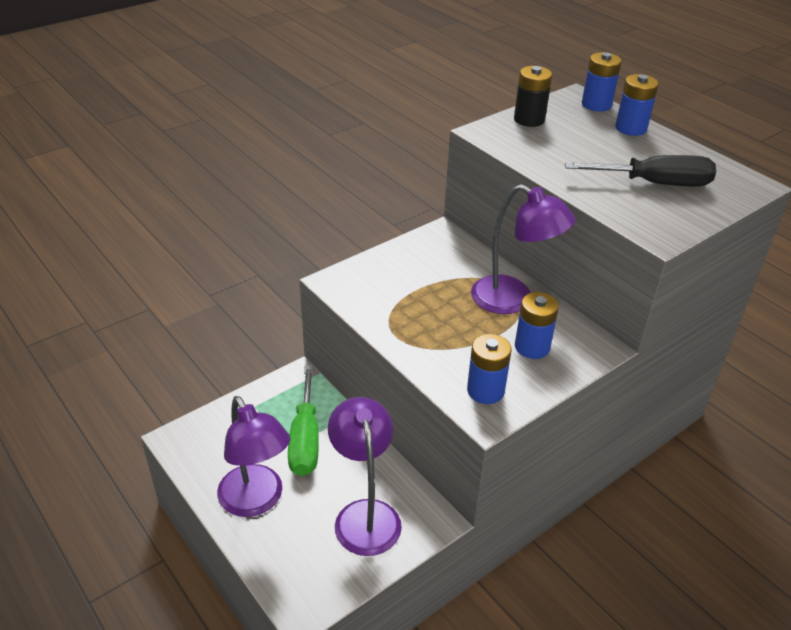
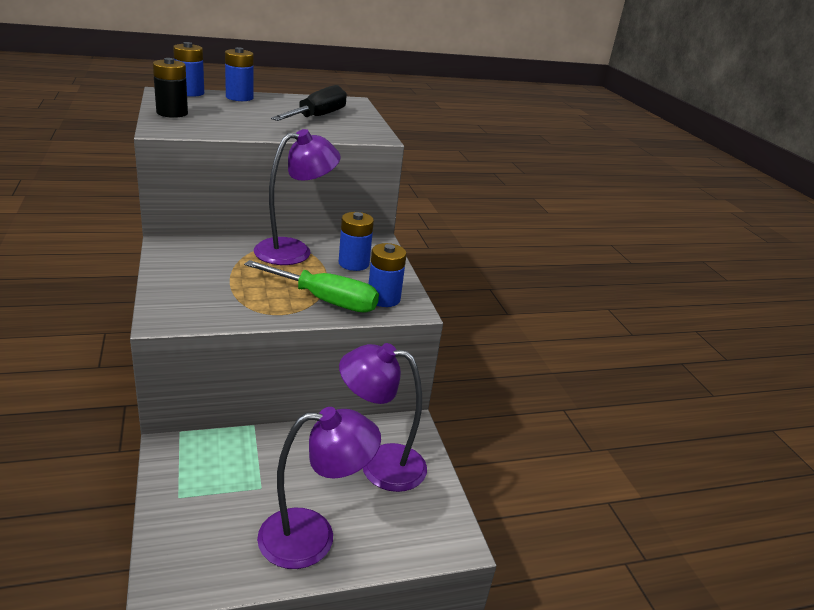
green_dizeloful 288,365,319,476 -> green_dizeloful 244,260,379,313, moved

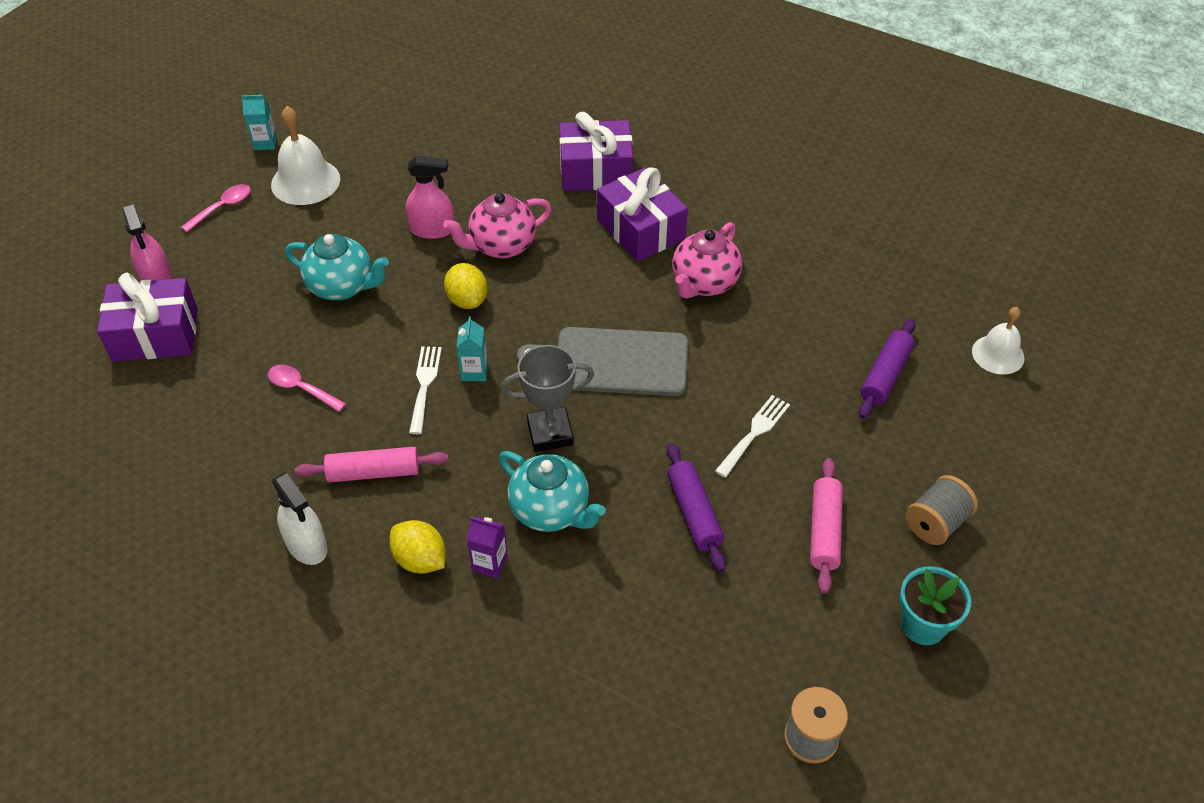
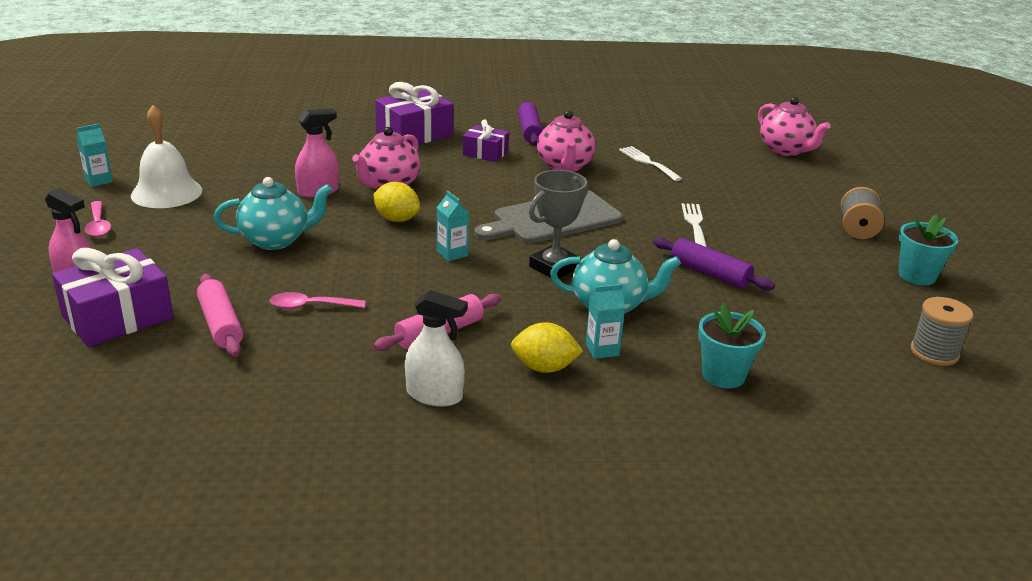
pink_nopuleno 181,184,251,232 -> pink_nopuleno 85,201,111,237, 150 degrees clockwise
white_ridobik 409,346,442,434 -> white_ridobik 619,146,682,181, moved
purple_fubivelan 467,517,508,579 -> turquoise_fubivelan 586,284,625,359
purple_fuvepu 597,167,688,262 -> purple_fuvepu 463,120,509,162, x0.59
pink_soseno 810,458,843,594 -> pink_soseno 197,274,243,357, moved
purple_soseno 859,319,916,419 -> purple_soseno 518,101,543,145, moved
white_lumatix 972,307,1025,375 -> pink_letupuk 758,97,831,156
none -> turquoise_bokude 698,303,766,389

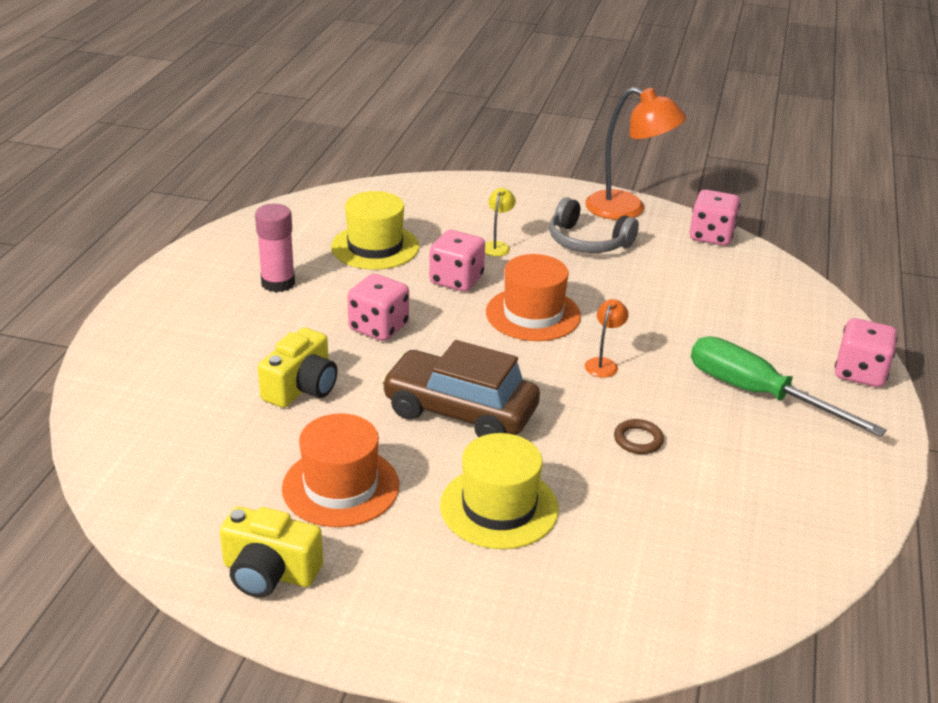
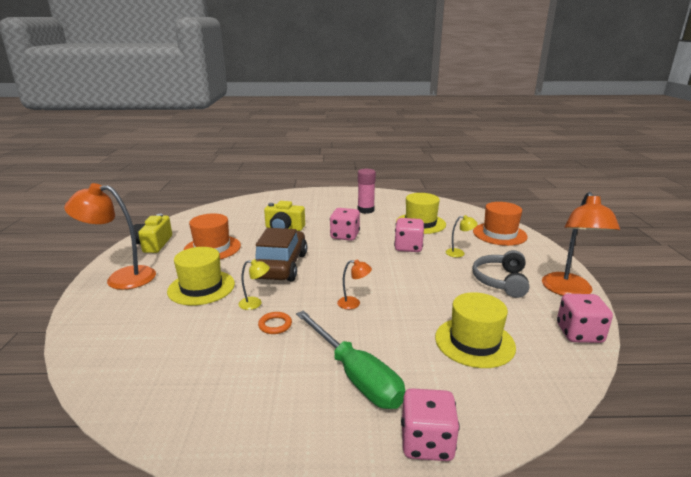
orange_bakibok 486,254,581,341 -> orange_bakibok 473,202,528,246, moved
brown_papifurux 614,419,664,454 -> orange_papifurux 258,312,292,334
green_dizeloful 691,336,887,437 -> green_dizeloful 296,310,406,409, 120 degrees clockwise
none -> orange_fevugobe 64,183,156,290
none -> yellow_fevugobe 239,259,270,310
none -> yellow_bakibok 435,292,516,368

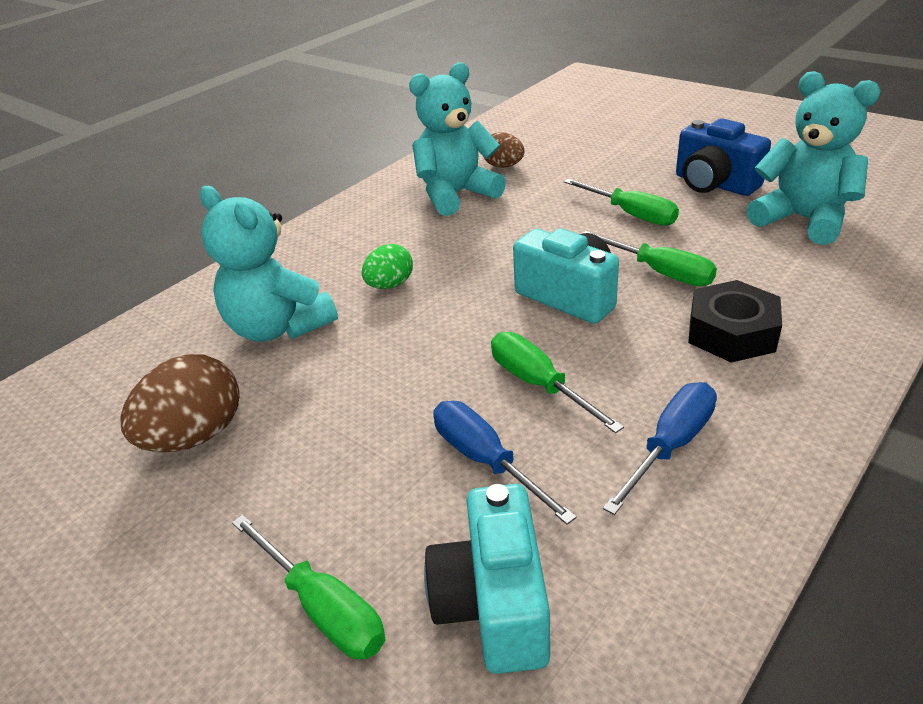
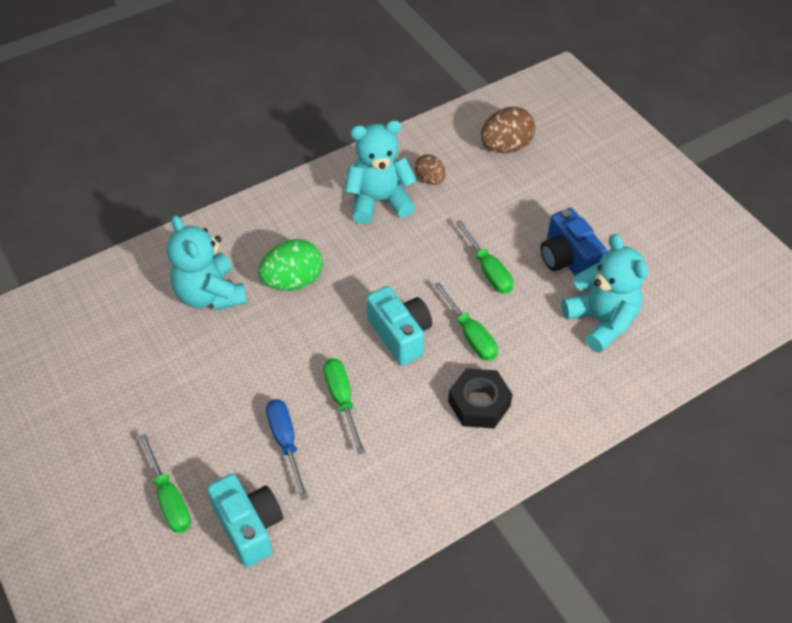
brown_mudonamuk 120,354,240,452 -> brown_mudonamuk 480,107,535,153, moved
green_mudonamuk 361,244,413,289 -> green_mudonamuk 258,239,323,291, x1.65
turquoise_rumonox 424,484,550,674 -> turquoise_rumonox 207,474,283,567, 135 degrees clockwise
blue_dizeloful 603,382,717,515 -> none

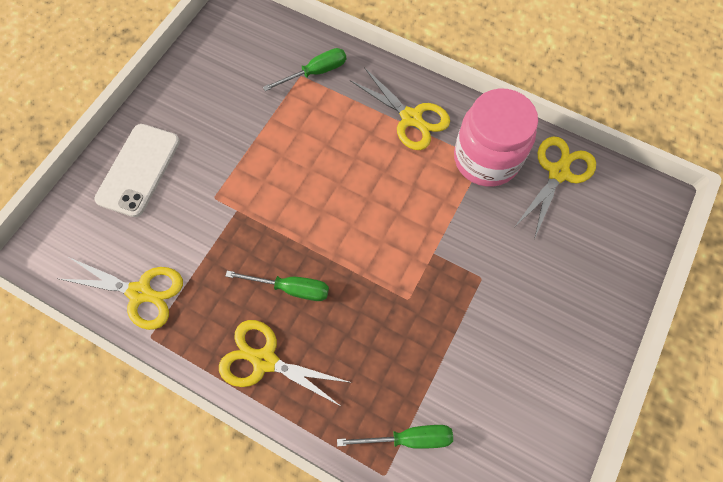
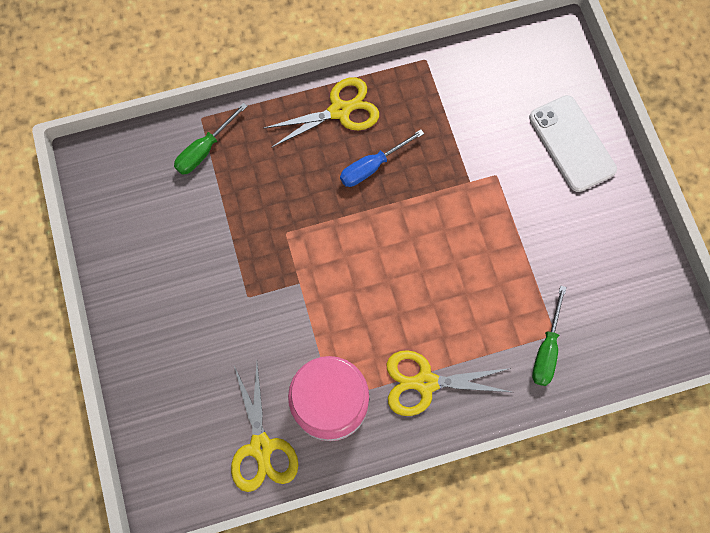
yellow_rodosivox 60,257,183,330 -> none
green_dizeloful 225,271,329,301 -> blue_dizeloful 340,129,424,187

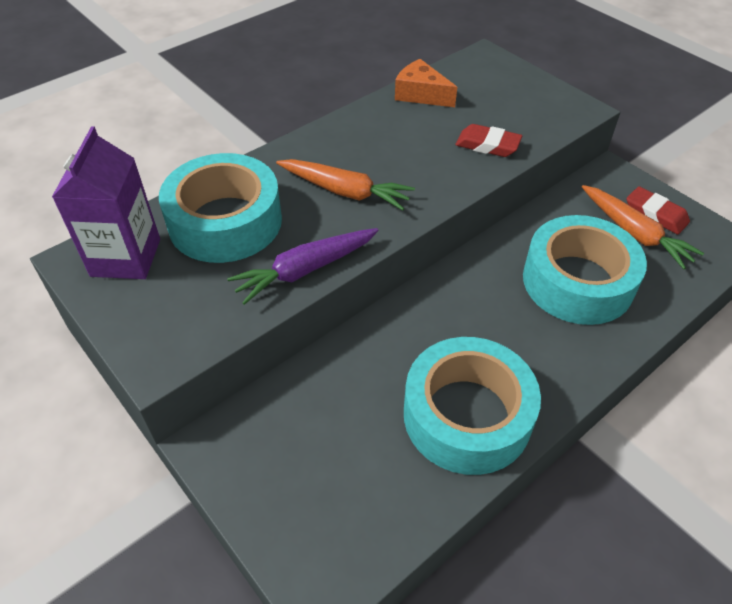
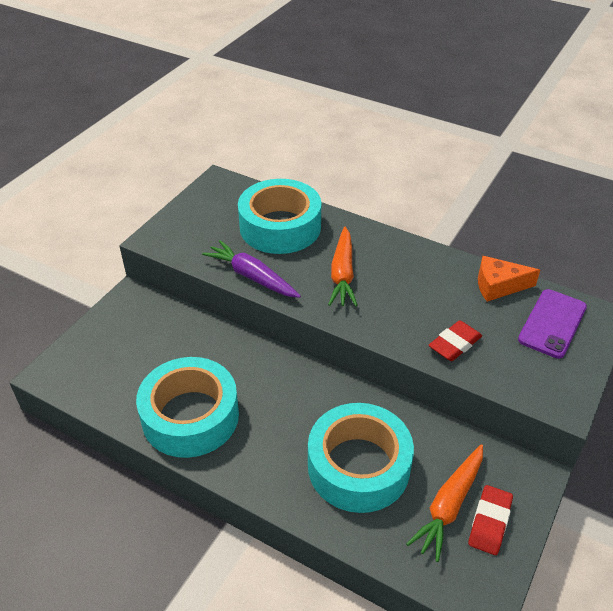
purple_fubivelan 52,126,160,279 -> none
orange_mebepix 395,59,457,107 -> orange_mebepix 478,256,540,302, 105 degrees counterclockwise
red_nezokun 456,124,522,157 -> red_nezokun 429,320,482,361, 45 degrees clockwise
none -> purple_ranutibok 518,289,587,358

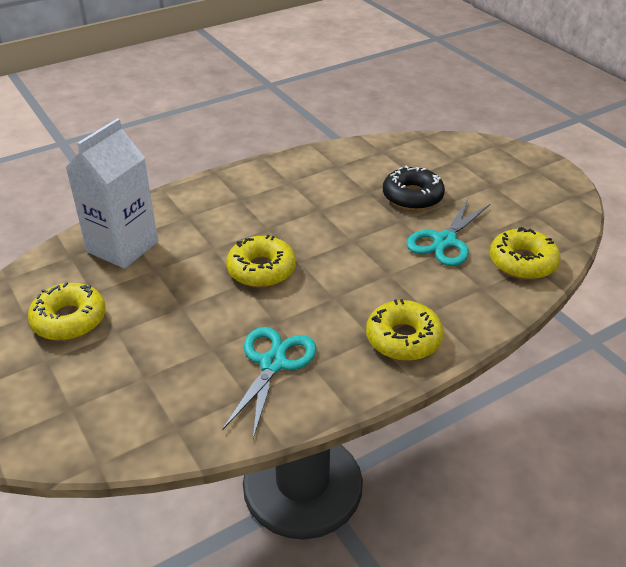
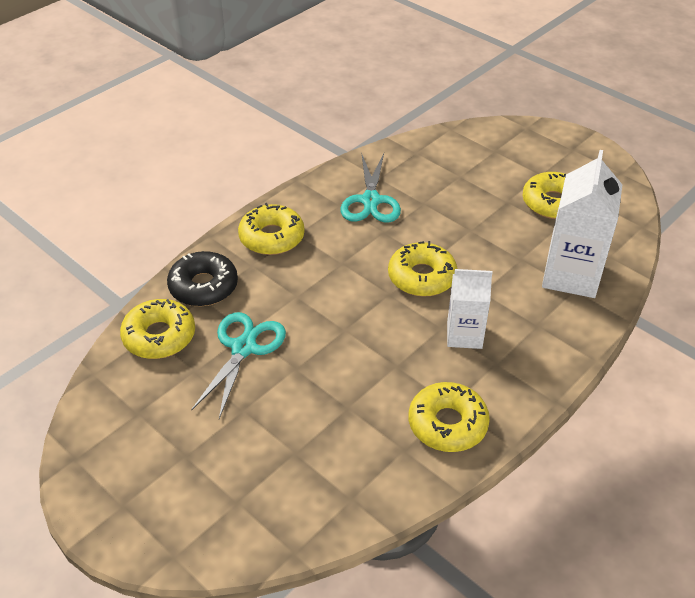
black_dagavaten 383,166,445,210 -> black_dagavaten 167,251,238,306, moved
none -> yellow_dagavaten 409,382,490,452
none -> white_fubivelan 447,269,493,349

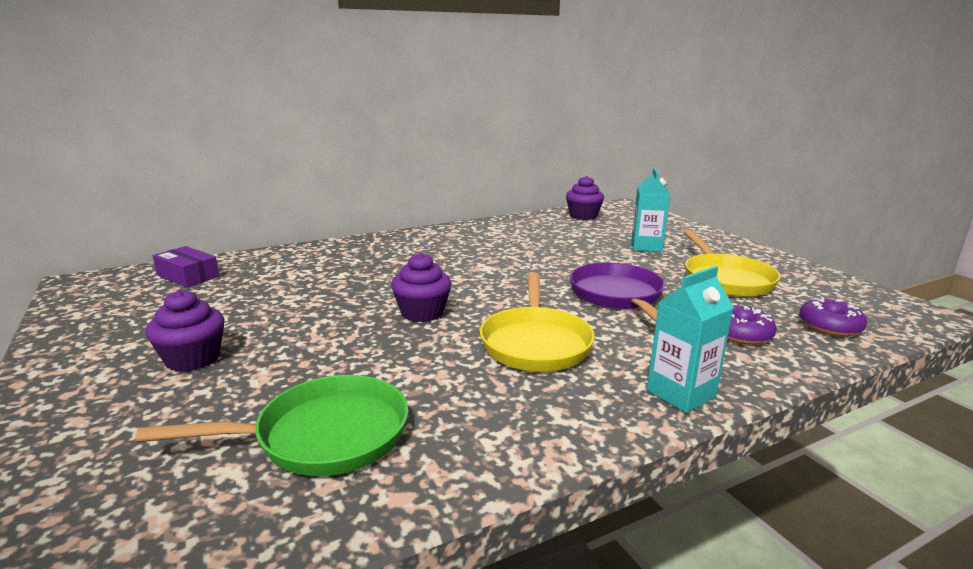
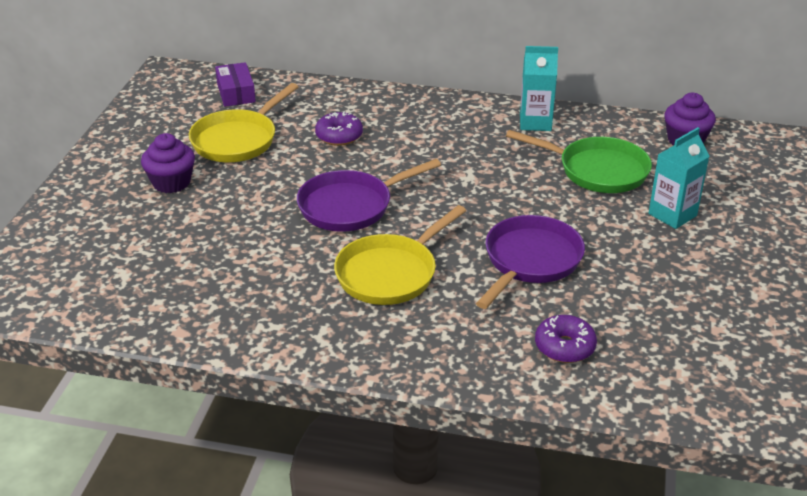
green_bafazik 135,375,408,476 -> green_bafazik 506,130,652,193, moved
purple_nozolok 391,253,452,322 -> purple_bafazik 297,159,441,232
turquoise_fubivelan 647,266,734,413 -> turquoise_fubivelan 520,46,558,131, moved
yellow_bafazik 684,230,781,297 -> yellow_bafazik 189,83,298,162, moved
purple_dagavaten 799,297,867,337 -> purple_dagavaten 315,111,363,146, moved

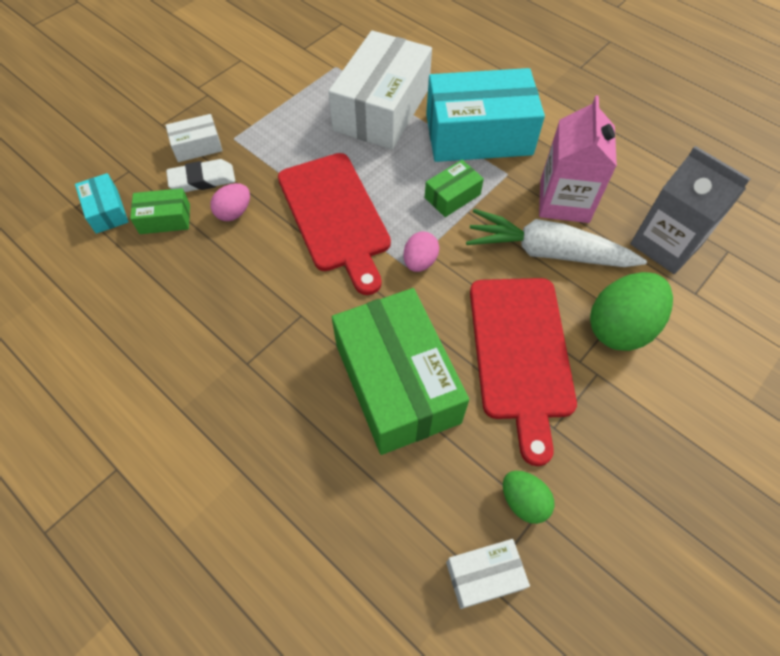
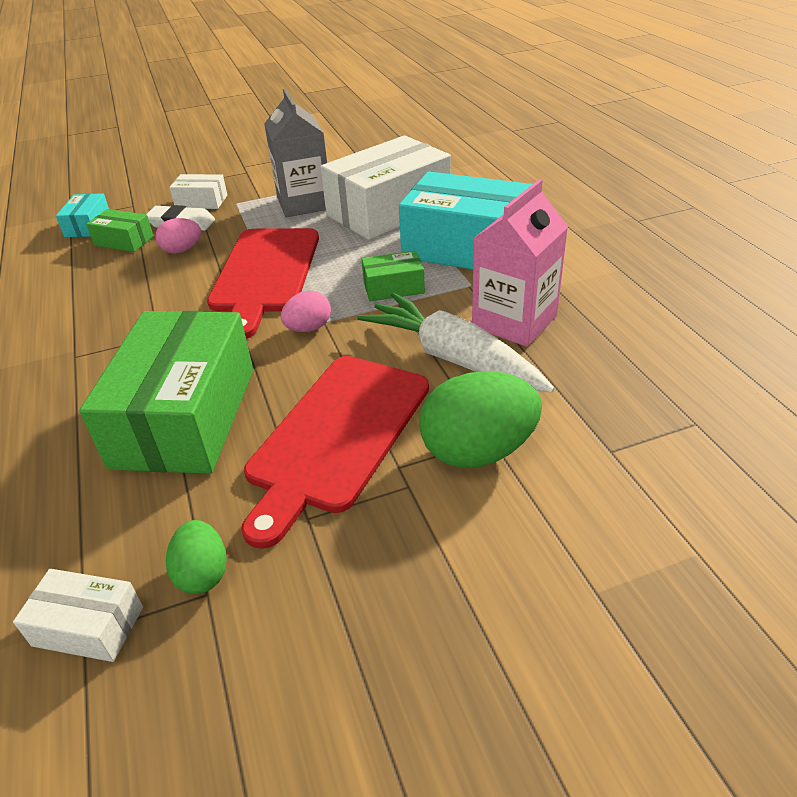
grey_fubivelan 630,146,751,274 -> grey_fubivelan 264,88,327,217, moved

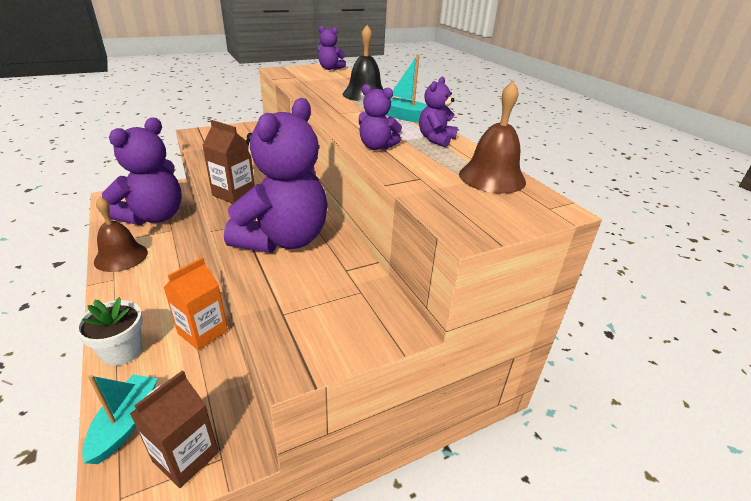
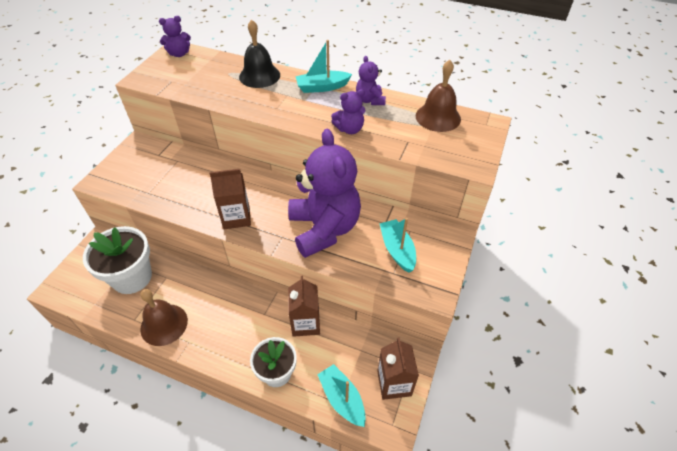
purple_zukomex 102,118,182,225 -> white_bokude 83,226,152,294
orange_fubivelan 163,257,228,350 -> brown_fubivelan 288,276,320,337
none -> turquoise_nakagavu 379,218,416,273

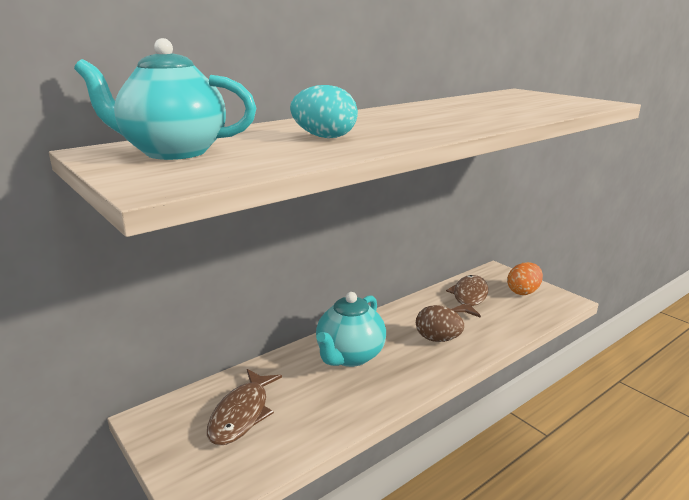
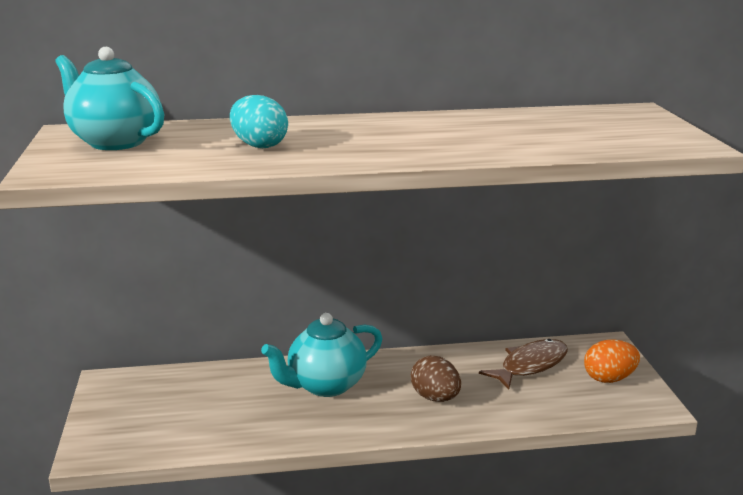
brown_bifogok 207,369,282,445 -> none

